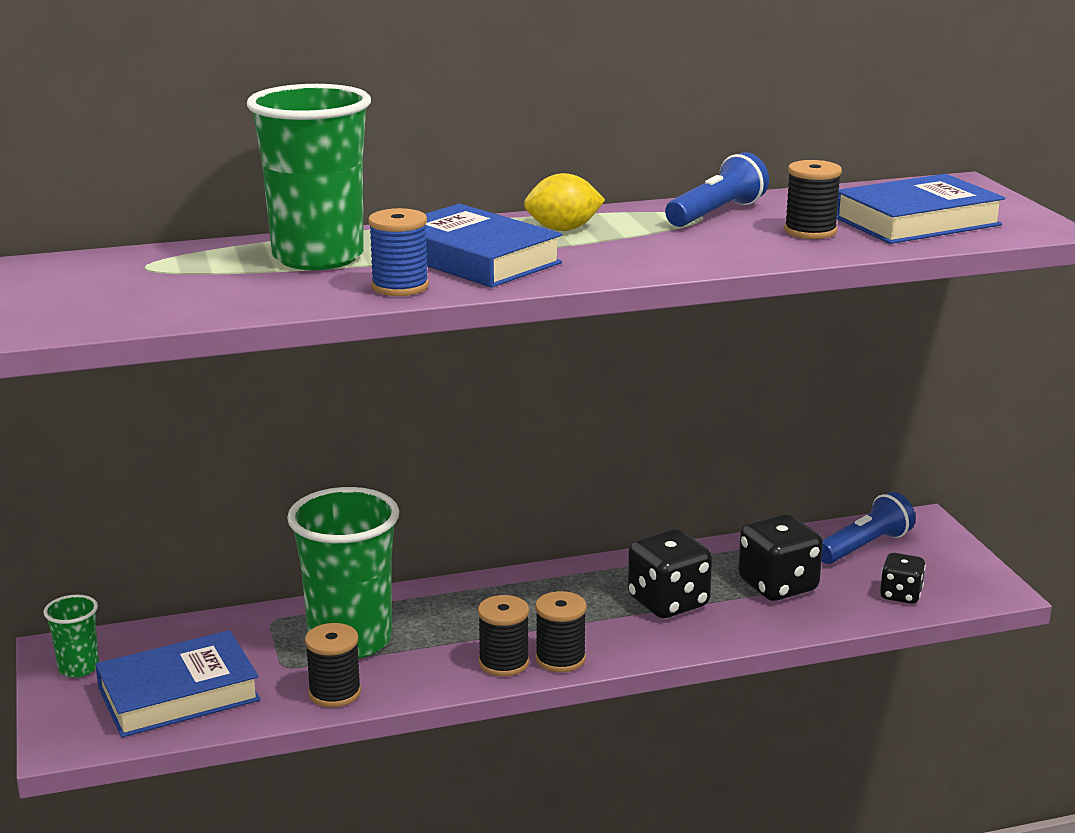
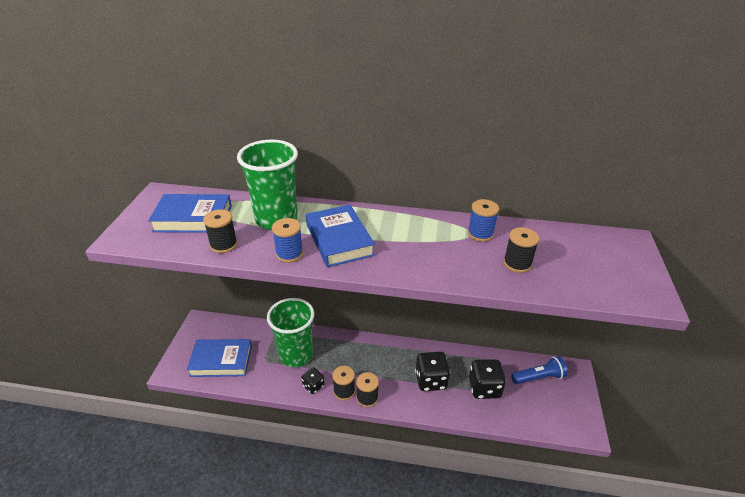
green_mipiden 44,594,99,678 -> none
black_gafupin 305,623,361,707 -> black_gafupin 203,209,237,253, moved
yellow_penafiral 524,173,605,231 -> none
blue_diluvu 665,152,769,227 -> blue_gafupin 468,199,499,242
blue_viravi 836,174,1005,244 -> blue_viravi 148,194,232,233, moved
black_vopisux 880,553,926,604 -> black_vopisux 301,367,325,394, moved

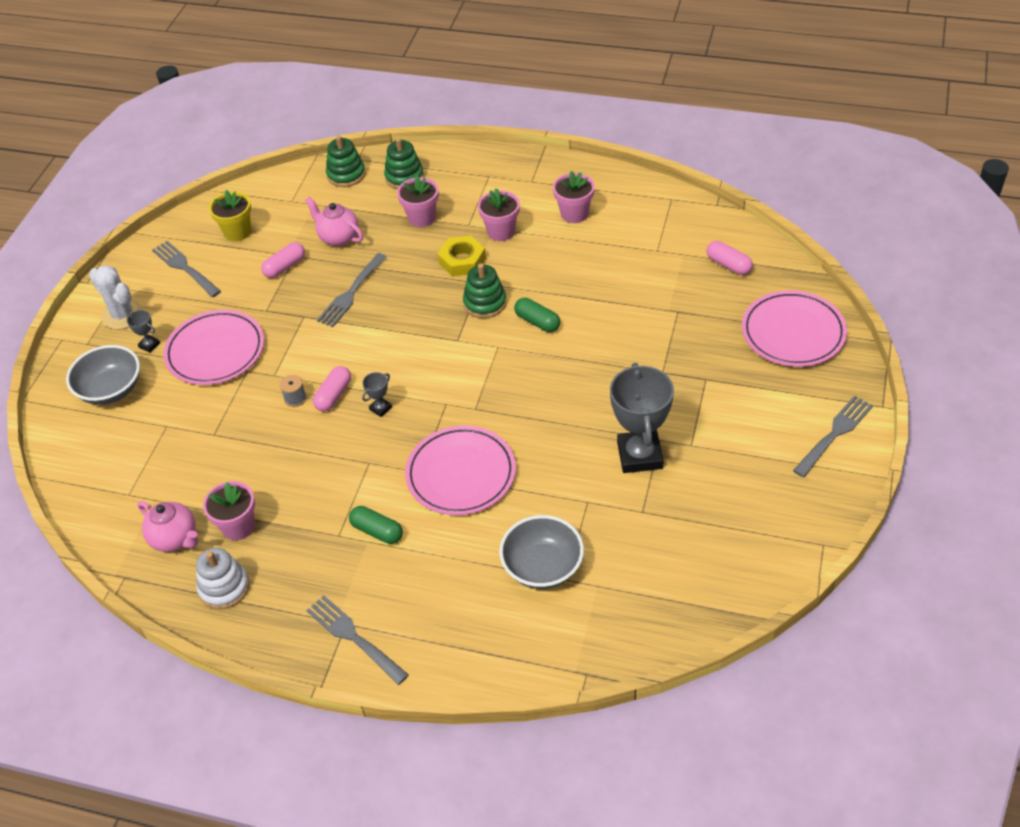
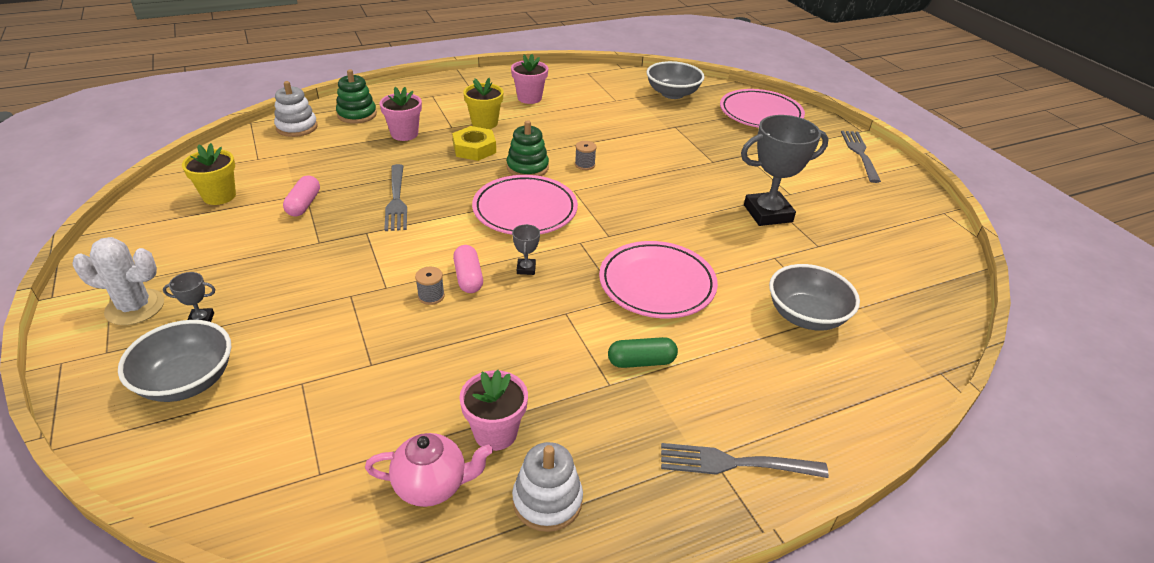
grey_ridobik 152,241,221,297 -> none
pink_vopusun 163,310,264,385 -> pink_vopusun 472,175,578,235, moved
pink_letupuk 305,197,363,246 -> none
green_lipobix 326,136,365,187 -> white_lipobix 274,81,317,137
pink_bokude 478,188,520,241 -> yellow_bokude 463,78,504,129
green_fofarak 514,298,560,332 -> grey_gafupin 575,141,597,170
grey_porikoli 610,363,674,473 -> grey_porikoli 741,115,829,226, 60 degrees counterclockwise
pink_fofarak 706,241,753,275 -> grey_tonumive 646,61,705,99

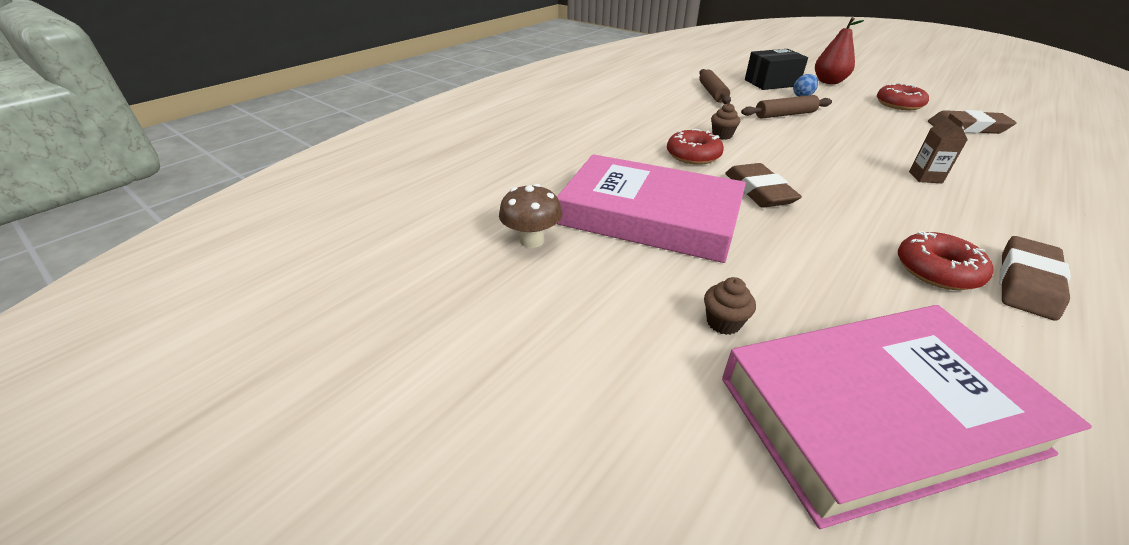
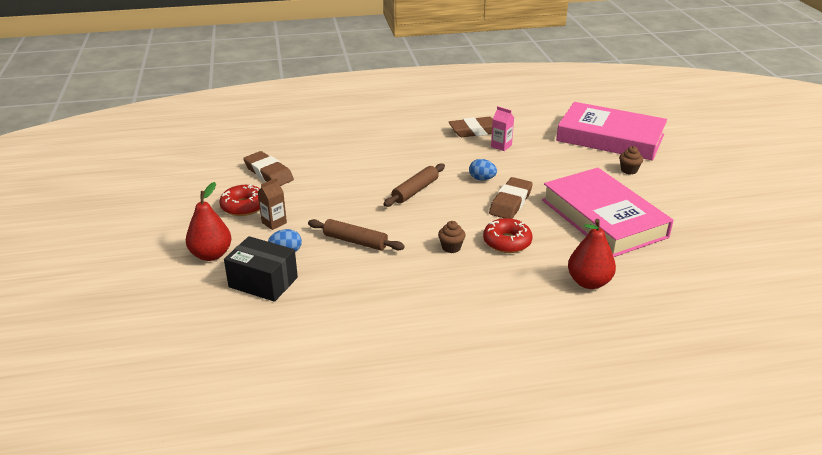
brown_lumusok 499,184,562,248 -> none
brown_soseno 699,69,731,104 -> brown_soseno 383,163,445,207, moved
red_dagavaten 898,231,994,290 -> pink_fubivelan 491,106,514,151
brown_fubivelan 909,113,968,183 -> brown_fubivelan 258,178,287,230, moved
none -> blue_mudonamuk 469,159,497,180
none -> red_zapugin 568,219,616,289

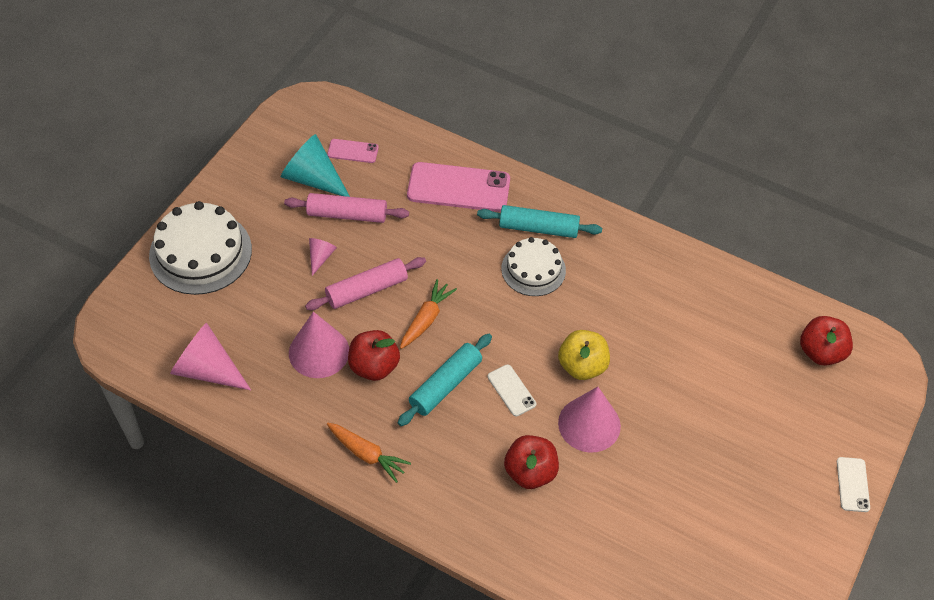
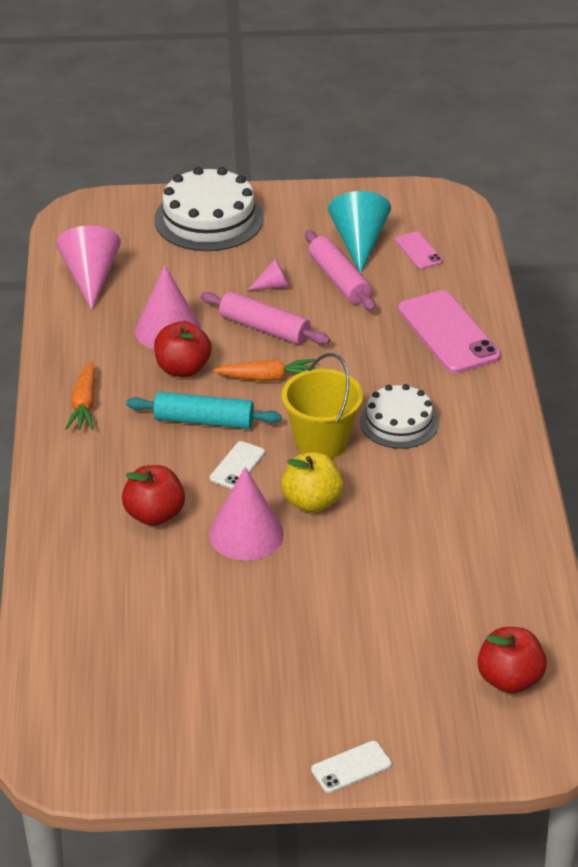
turquoise_soseno 477,205,602,238 -> none
none -> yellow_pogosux 282,353,363,458

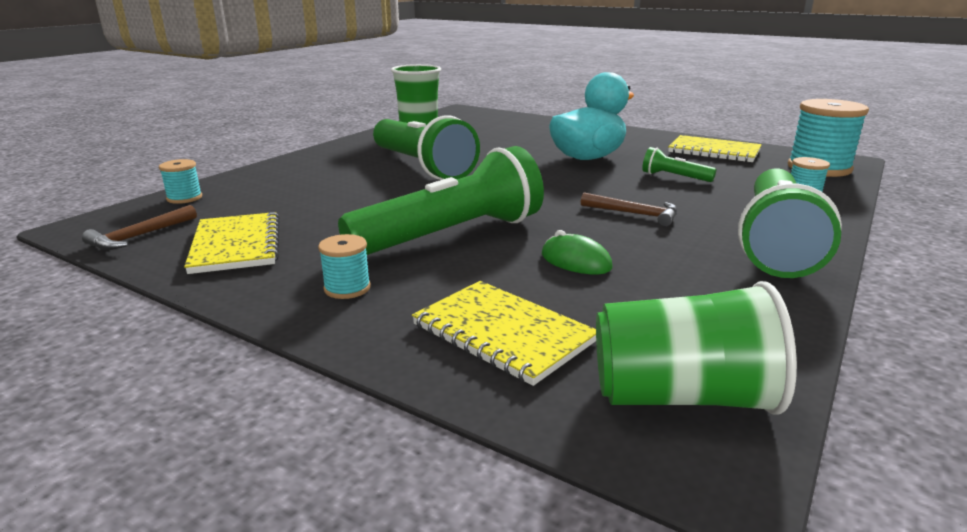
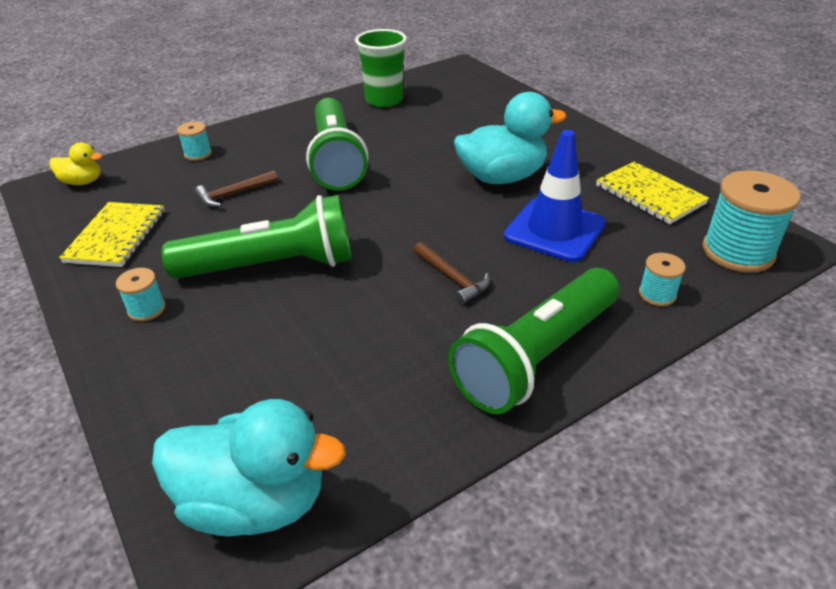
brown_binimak 82,205,197,250 -> brown_binimak 195,171,278,207, moved
turquoise_gafupin 159,159,202,204 -> turquoise_gafupin 177,122,212,161, moved
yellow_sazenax 412,281,596,386 -> none
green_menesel 542,230,613,274 -> none
green_mipiden 596,281,797,415 -> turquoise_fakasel 152,399,346,537
green_diluvu 642,147,716,182 -> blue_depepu 504,130,606,262
none -> yellow_fakasel 49,143,102,185

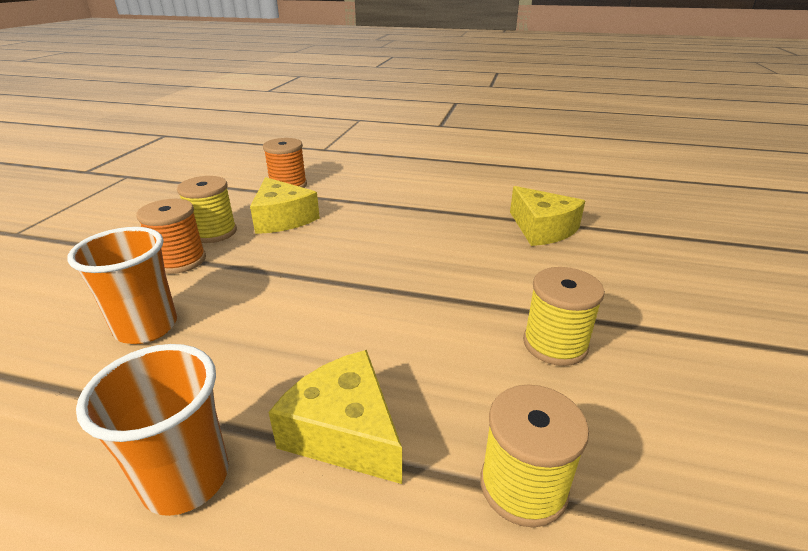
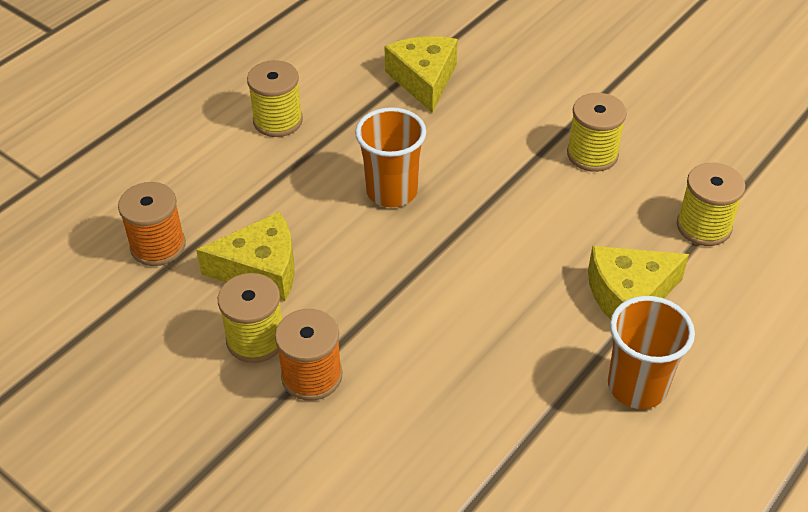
orange_mipiden 67,227,177,344 -> orange_mipiden 355,107,426,207, moved
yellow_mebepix 510,186,585,246 -> yellow_mebepix 384,36,458,113, 90 degrees counterclockwise
none -> yellow_gafupin 247,60,303,137

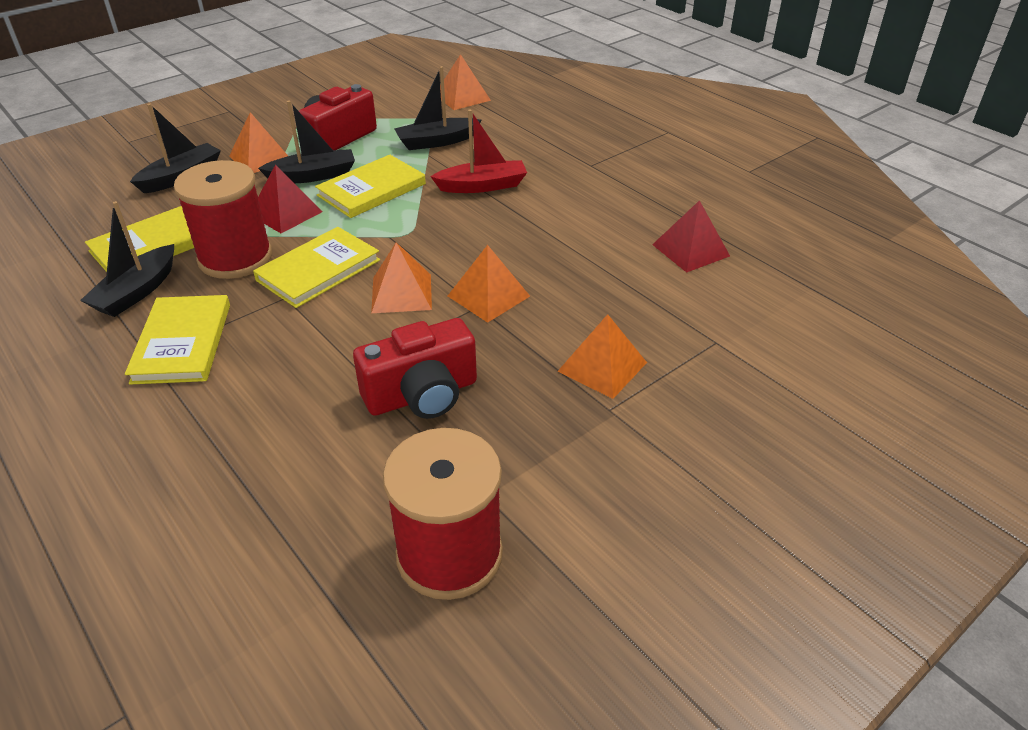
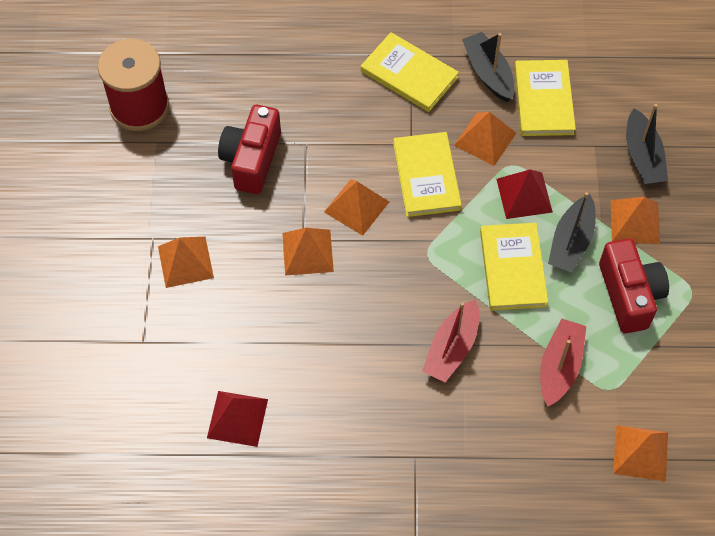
red_gafupin 174,160,272,279 -> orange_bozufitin 454,112,516,166
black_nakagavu 394,66,481,150 -> red_nakagavu 540,319,586,407

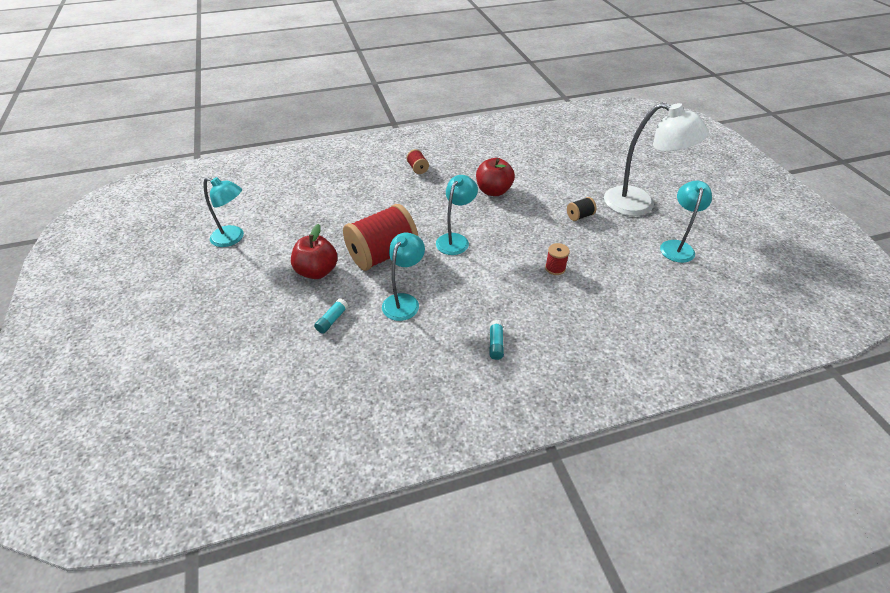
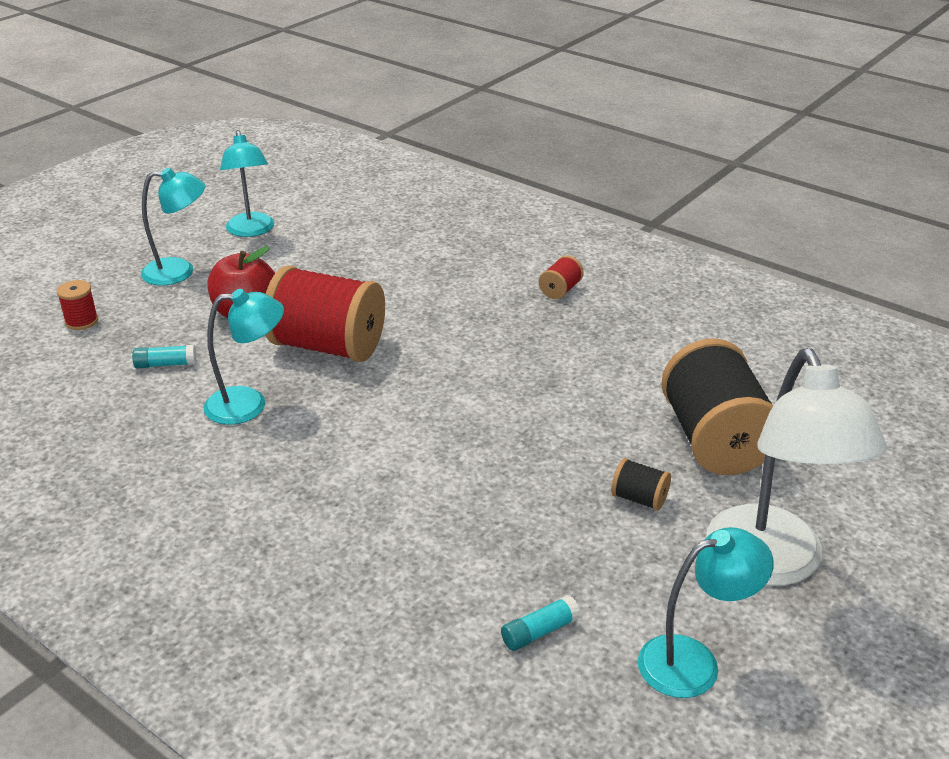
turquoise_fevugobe 436,175,478,255 -> turquoise_fevugobe 141,168,206,285, moved
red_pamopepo 476,158,515,196 -> none
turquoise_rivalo 489,320,504,360 -> turquoise_rivalo 501,595,581,651, moved
red_gafupin 545,243,570,275 -> red_gafupin 57,280,98,330, moved
none -> black_gafupin 661,338,773,475

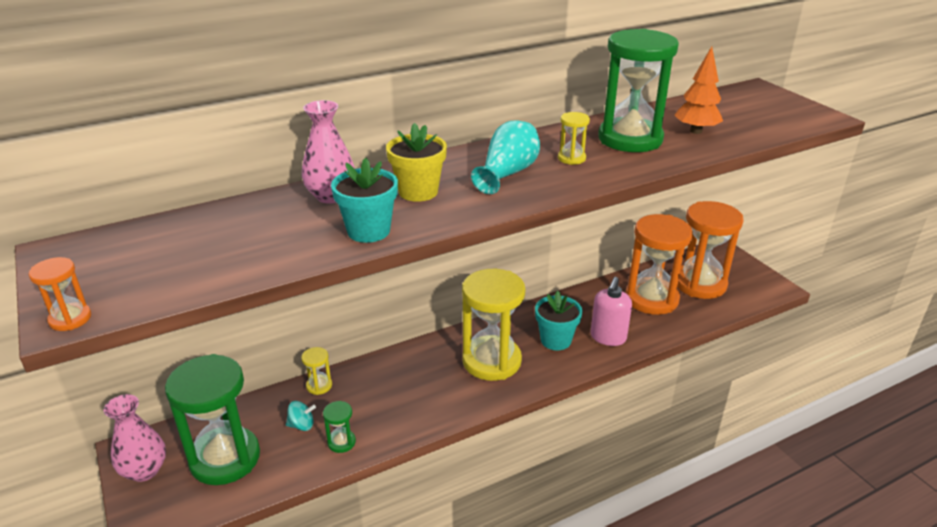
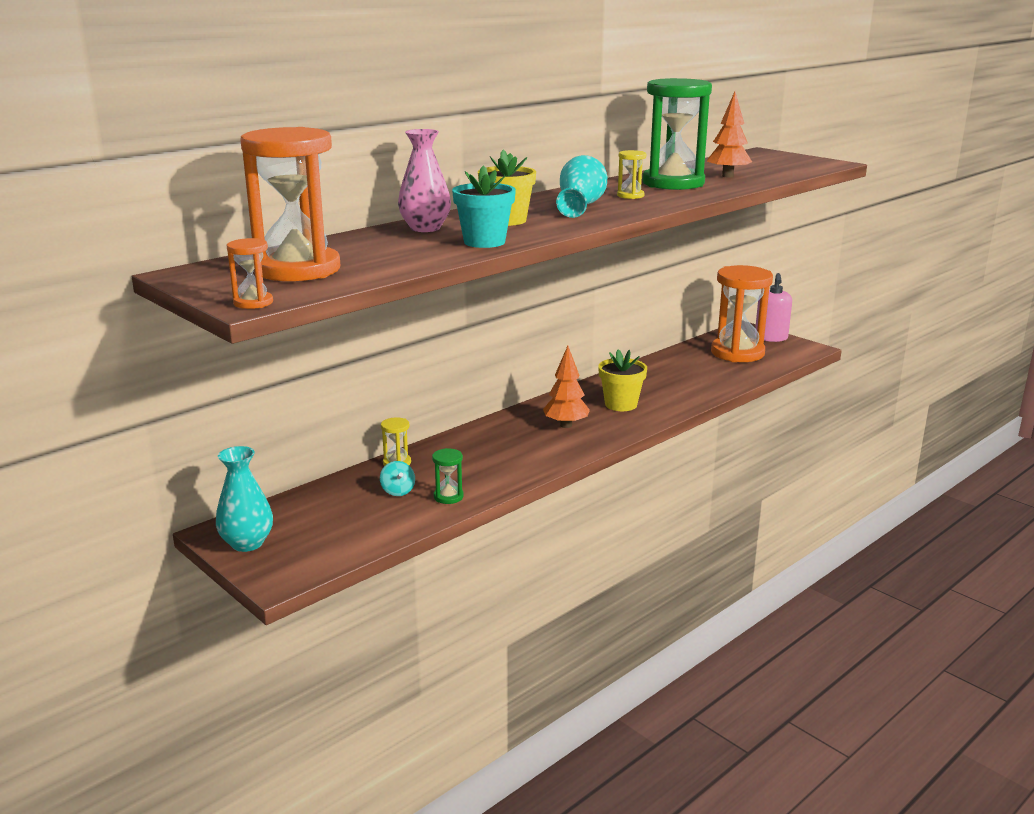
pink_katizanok 104,394,166,482 -> turquoise_katizanok 216,446,273,552
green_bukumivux 165,354,260,485 -> none
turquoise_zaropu 286,401,316,431 -> turquoise_zaropu 380,461,415,496, 90 degrees clockwise
yellow_bukumivux 462,269,525,381 -> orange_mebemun 543,346,590,428
turquoise_bokude 535,291,582,350 -> yellow_bokude 598,349,647,411
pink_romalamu 590,277,632,346 -> pink_romalamu 755,273,792,342, moved
orange_bukumivux 625,214,693,315 -> orange_bukumivux 240,127,340,282, moved

